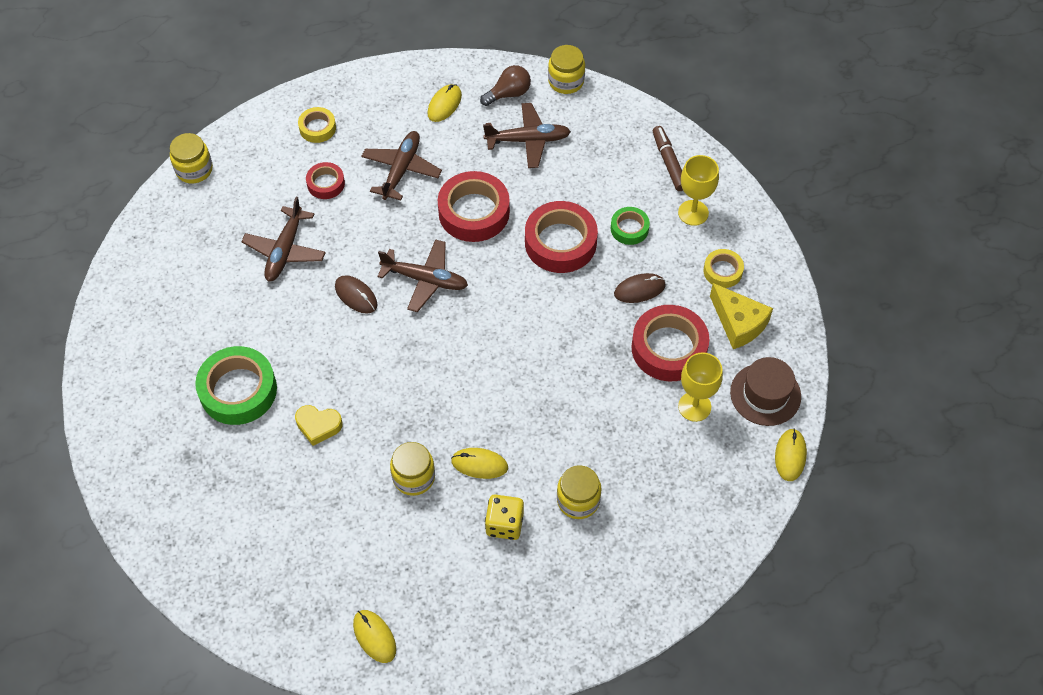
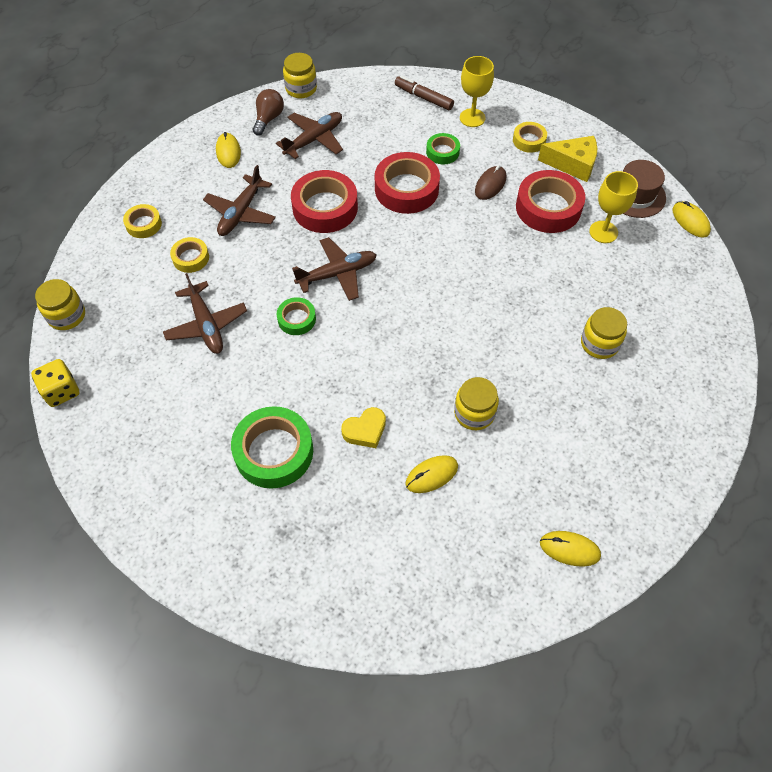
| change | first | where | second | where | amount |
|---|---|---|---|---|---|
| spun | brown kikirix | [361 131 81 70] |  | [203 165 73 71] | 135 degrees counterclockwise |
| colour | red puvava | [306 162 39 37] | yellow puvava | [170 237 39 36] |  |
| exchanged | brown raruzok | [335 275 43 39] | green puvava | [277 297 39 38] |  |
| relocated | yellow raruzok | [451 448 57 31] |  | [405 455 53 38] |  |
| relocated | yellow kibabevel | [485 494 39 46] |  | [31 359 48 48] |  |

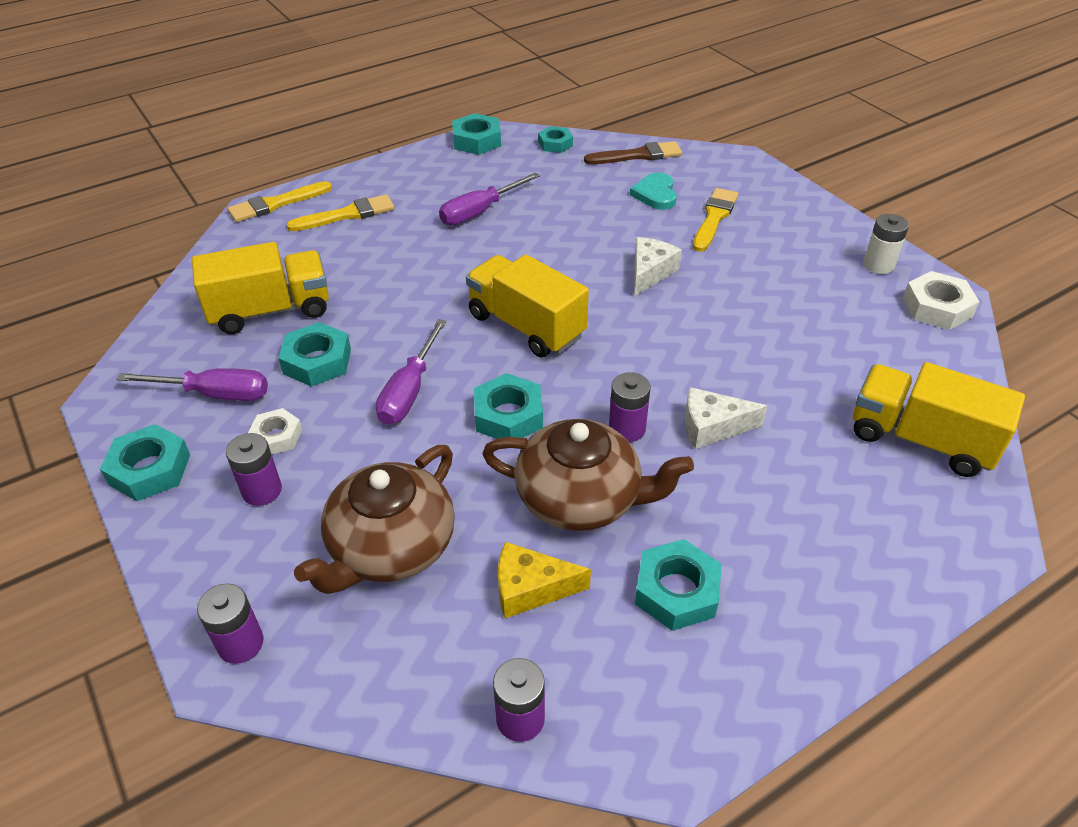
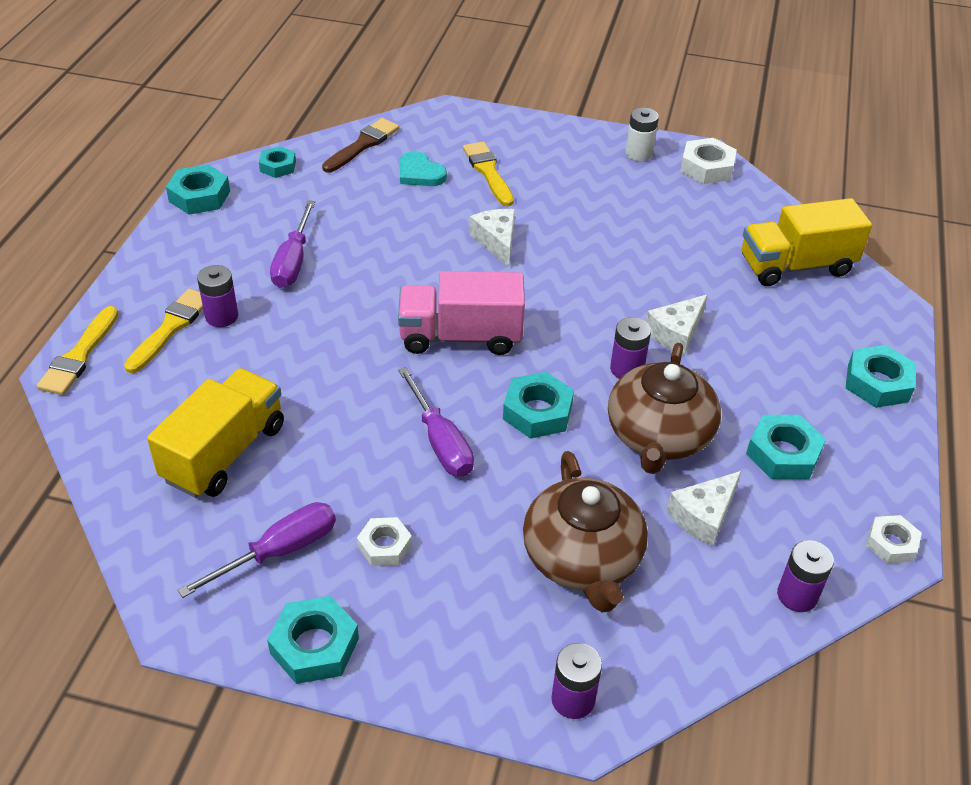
| change | first | where | second | where | amount |
|---|---|---|---|---|---|
| colour | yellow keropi | [466 254 123 103] | pink keropi | [398 271 127 84] |  |
| relocated | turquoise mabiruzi | [278 322 73 65] |  | [846 345 70 63] |  |
| spun | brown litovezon | [482 419 212 112] |  | [608 343 113 131] | 135 degrees clockwise |
| relocated | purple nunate | [226 433 56 73] |  | [197 265 41 62] |  |
| colour | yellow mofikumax | [498 542 93 77] | white mofikumax | [667 471 74 75] |  |
| appeared |  |  | white mabiruzi | [866 515 56 49] |  |

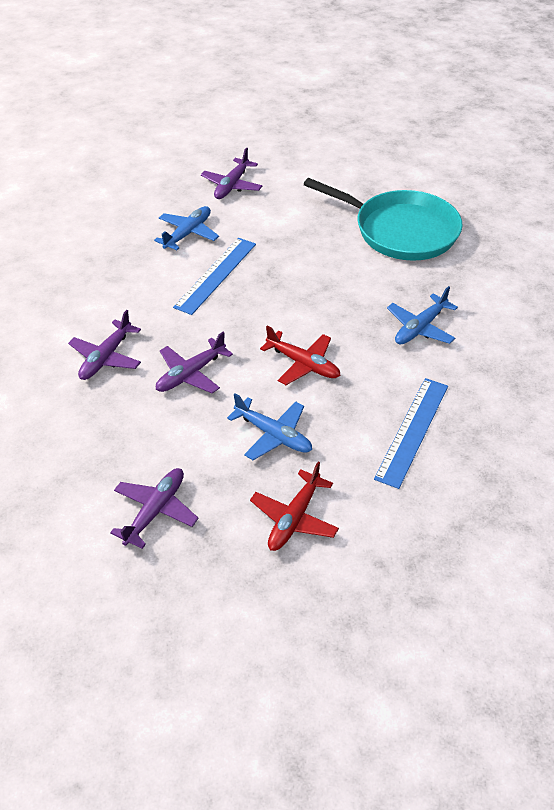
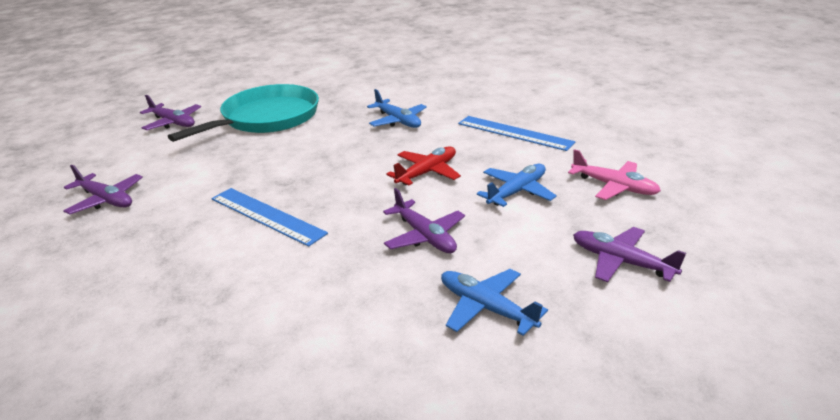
| change | first | where | second | where | amount |
|---|---|---|---|---|---|
| relocated | blue kikirix | [154 206 65 44] |  | [441 269 107 67] |  |
| relocated | purple kikirix | [68 310 73 70] |  | [140 95 61 35] |  |
| colour | red kikirix | [250 462 89 89] | pink kikirix | [568 149 93 51] |  |

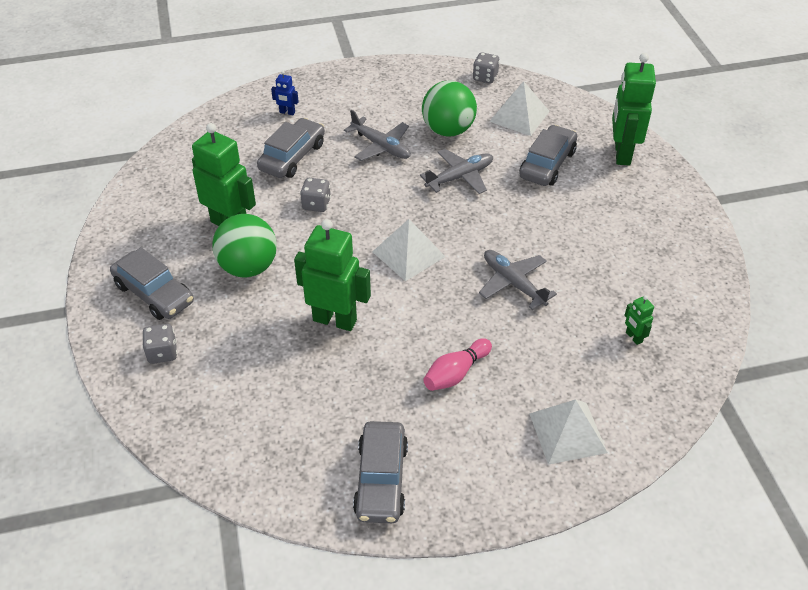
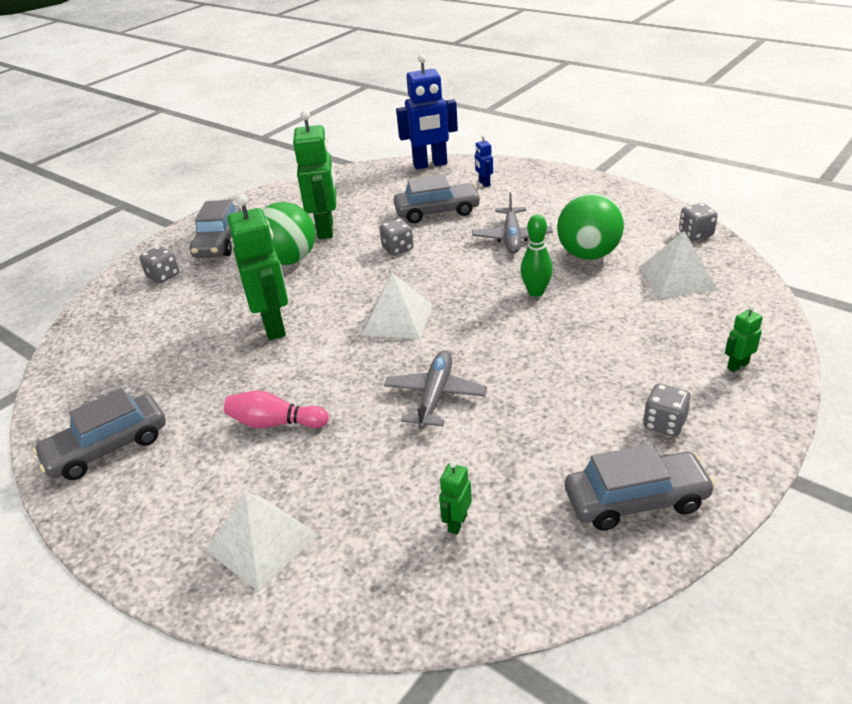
| change | first | where | second | where | amount |
|---|---|---|---|---|---|
| size | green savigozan | [612 53 44 112] |  | [725 305 38 67] | x0.44 |
| relocated | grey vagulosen | [520 125 57 61] |  | [565 444 151 87] |  |
| exchanged | grey kikirix | [420 149 73 45] | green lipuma | [520 214 33 83] |  |
| appeared |  |  | blue savigozan | [396 54 62 115] |  |
| appeared |  |  | grey kibabevel | [643 384 48 53] |  |

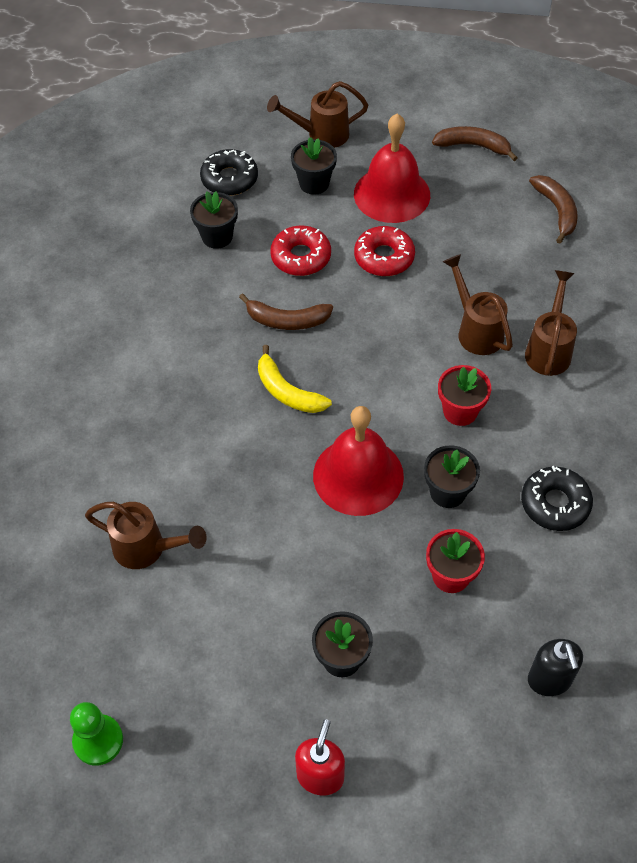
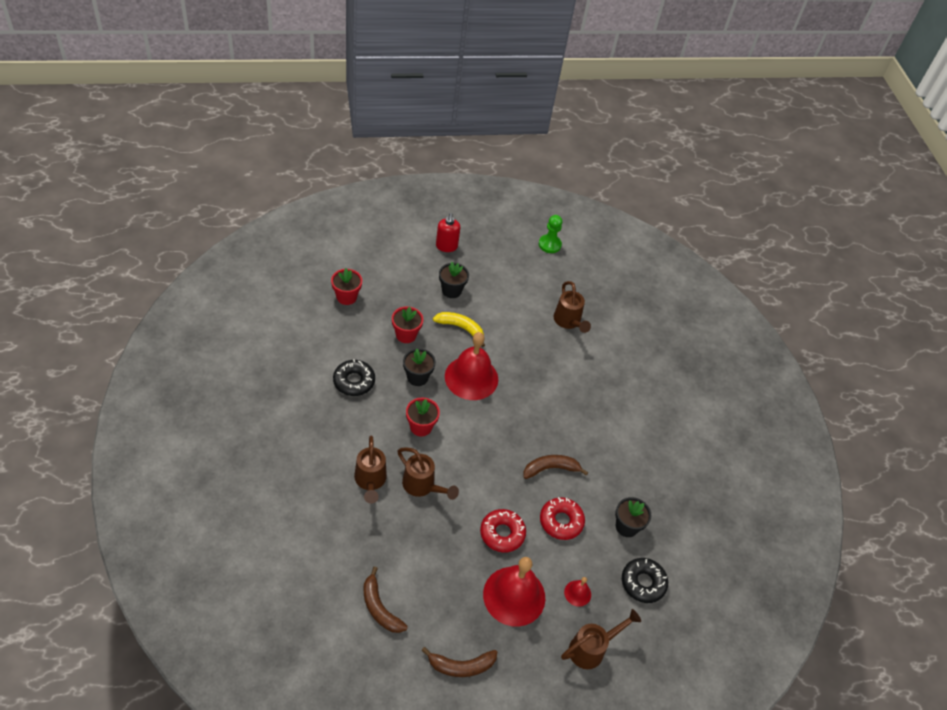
| change | first | where | second | where | amount |
|---|---|---|---|---|---|
| exchanged | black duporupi | [291 137 46 58] | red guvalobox | [564 577 27 30] |  |
| relocated | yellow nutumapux | [258 345 74 68] |  | [433 312 52 35] |  |
| spun | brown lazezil | [85 502 122 67] |  | [554 281 37 52] | 105 degrees counterclockwise |
| exchanged | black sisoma | [528 639 55 57] | red duporupi | [331 268 31 37] |  |

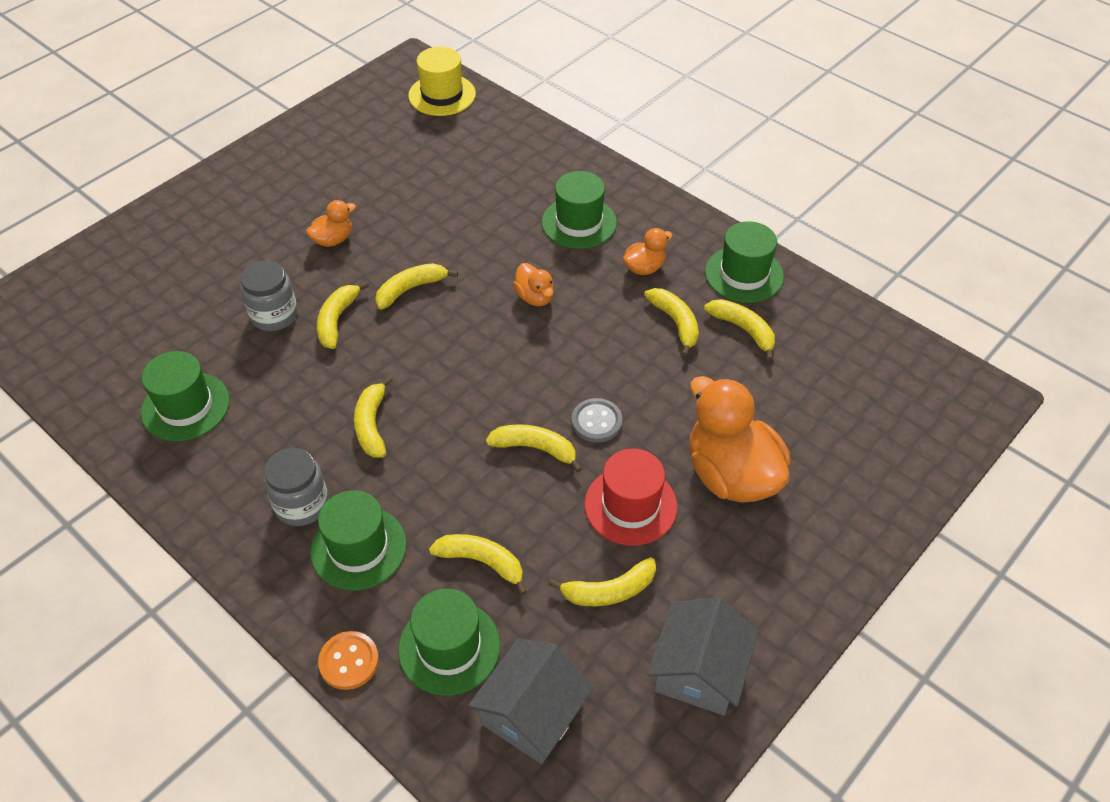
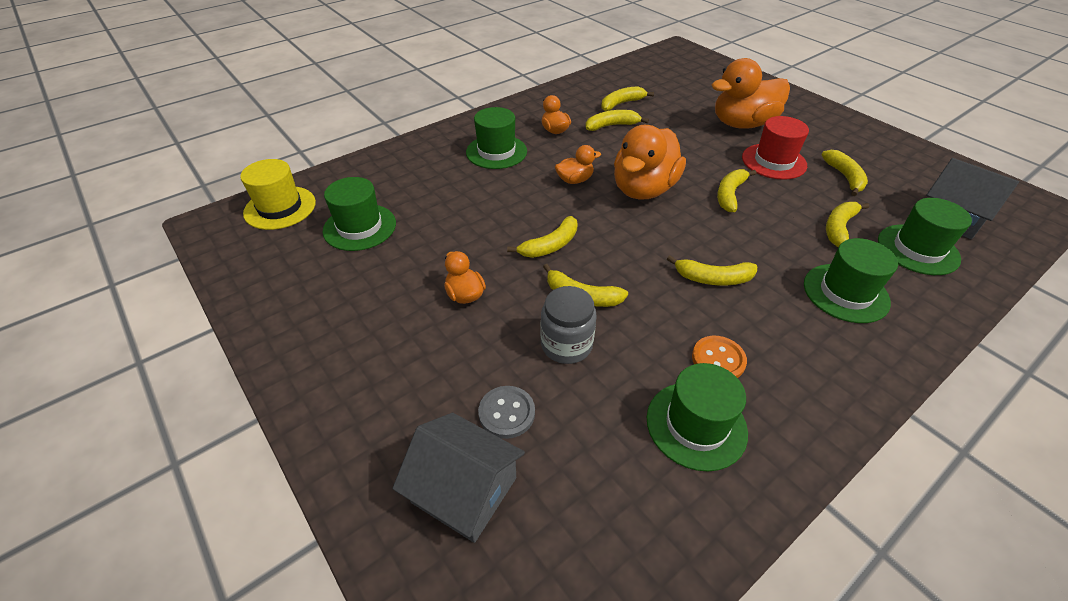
| change | first | where | second | where | amount |
|---|---|---|---|---|---|
| relocated | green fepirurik | [705 221 79 82] |  | [323 177 73 74] |  |
| spun | yellow nutumapux | [375 263 83 47] |  | [507 216 71 42] | 105 degrees counterclockwise |
| relocated | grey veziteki | [572 398 50 45] |  | [478 386 57 53] |  |
| missing | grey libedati | [264 448 65 78] |  |  |  |
| relocated | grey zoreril | [647 597 111 118] |  | [392 413 133 130] |  |
| relocated | orange veziteki | [318 631 61 59] |  | [692 336 55 42] |  |
| appeared |  |  | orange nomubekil | [614 125 72 75] |  |

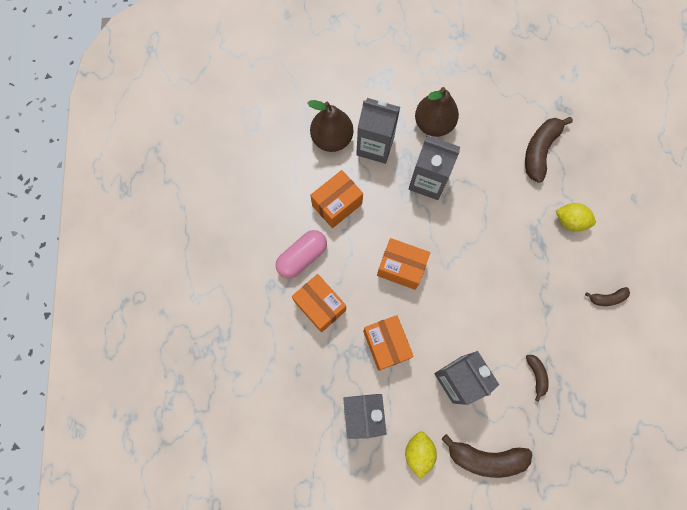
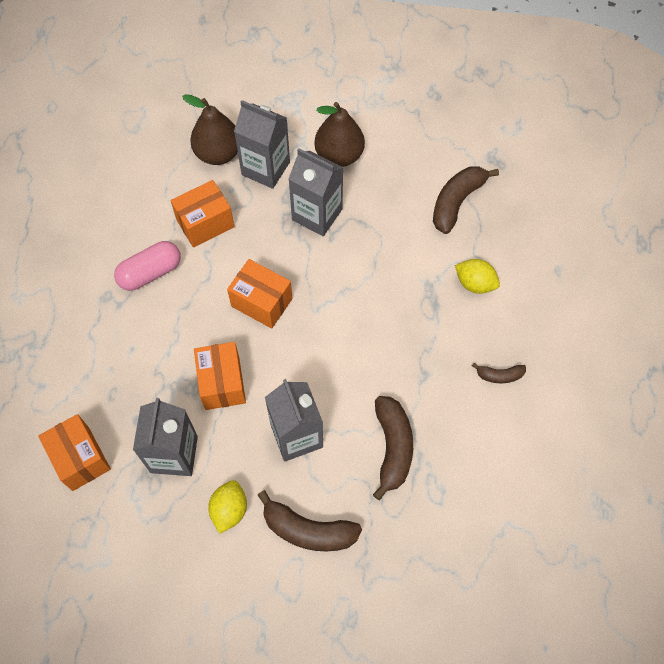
| change | first | where | second | where | amount |
|---|---|---|---|---|---|
| relocated | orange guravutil | [292 274 54 58] |  | [38 414 73 77] |  |
| size | brown nutumapux | [526 355 23 46] |  | [373 396 40 104] | x1.89 |

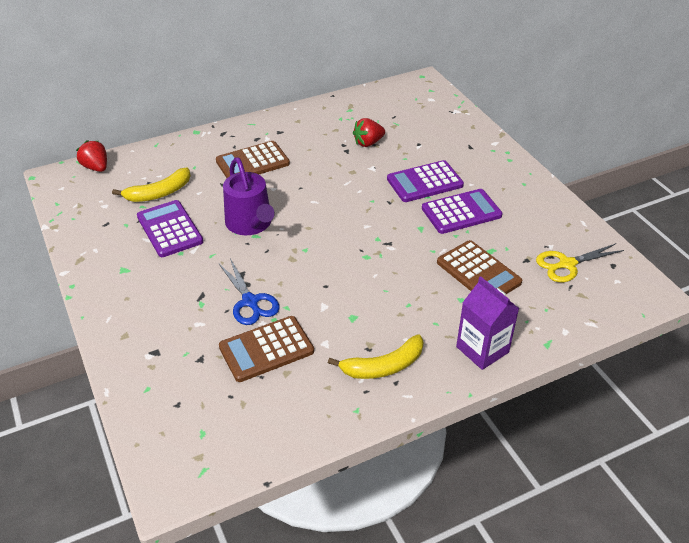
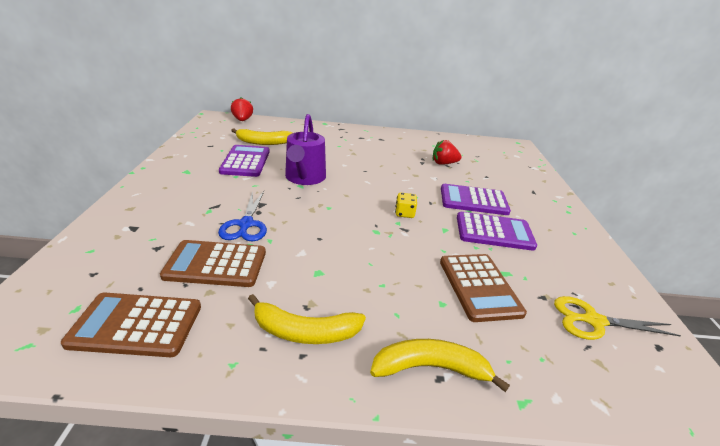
| change | first | where | second | where | amount |
|---|---|---|---|---|---|
| relocated | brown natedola | [216 141 74 37] |  | [61 293 140 64] |  |
| exchanged | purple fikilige | [456 276 63 94] | yellow nutumapux | [370 339 140 53] |  |
| appeared |  |  | yellow kibabevel | [395 193 22 25] |  |

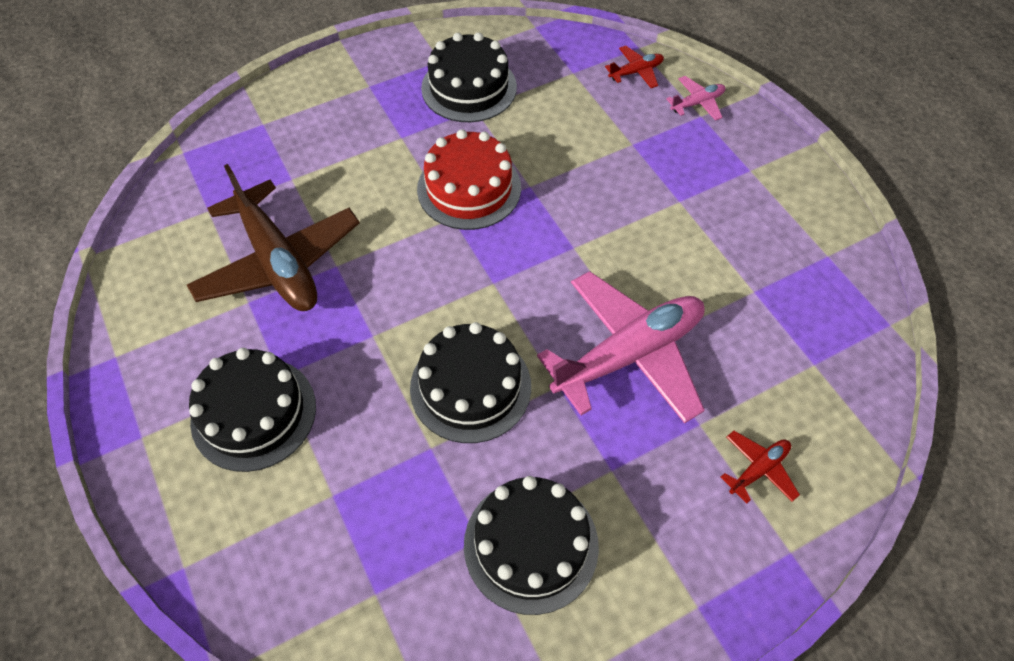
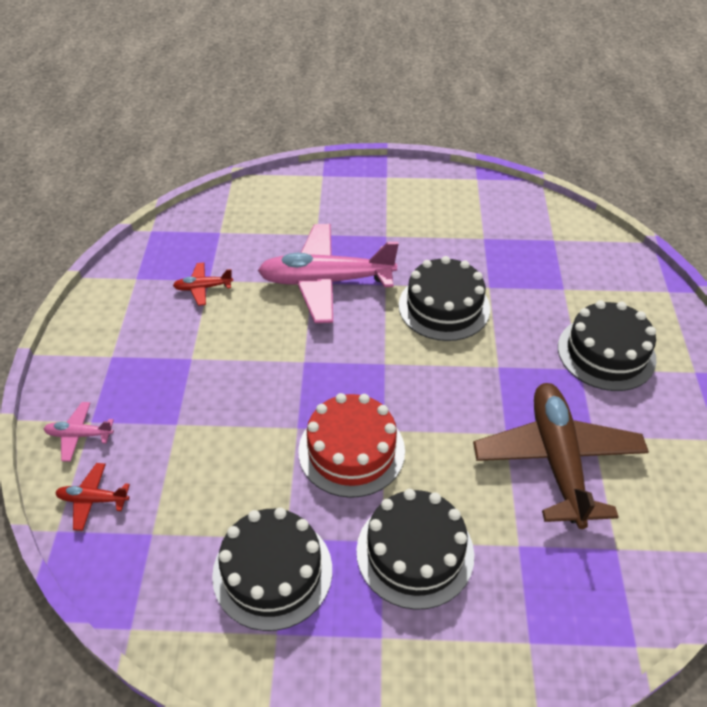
| change | first | where | second | where | amount |
|---|---|---|---|---|---|
| relocated | red kikirix | [721 431 79 73] |  | [173 262 60 44] |  |
| relocated | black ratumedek | [464 476 135 139] |  | [356 489 118 121] |  |

